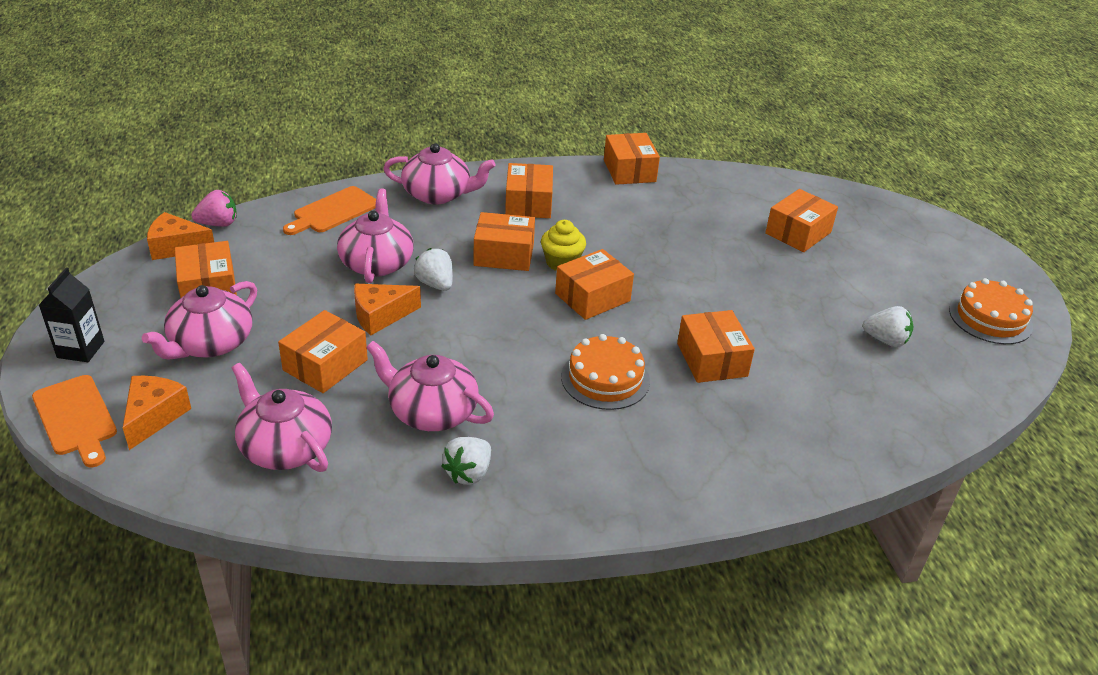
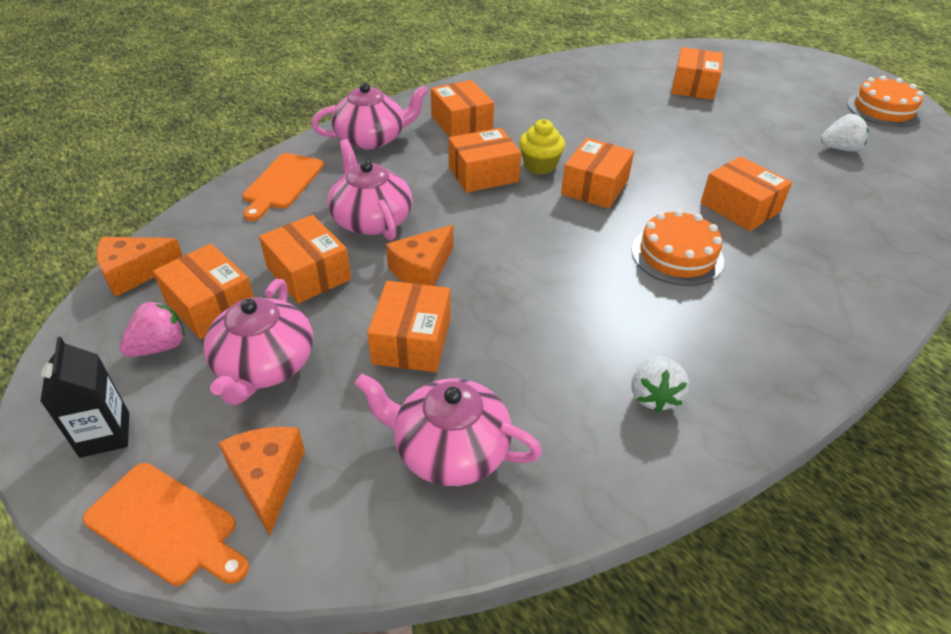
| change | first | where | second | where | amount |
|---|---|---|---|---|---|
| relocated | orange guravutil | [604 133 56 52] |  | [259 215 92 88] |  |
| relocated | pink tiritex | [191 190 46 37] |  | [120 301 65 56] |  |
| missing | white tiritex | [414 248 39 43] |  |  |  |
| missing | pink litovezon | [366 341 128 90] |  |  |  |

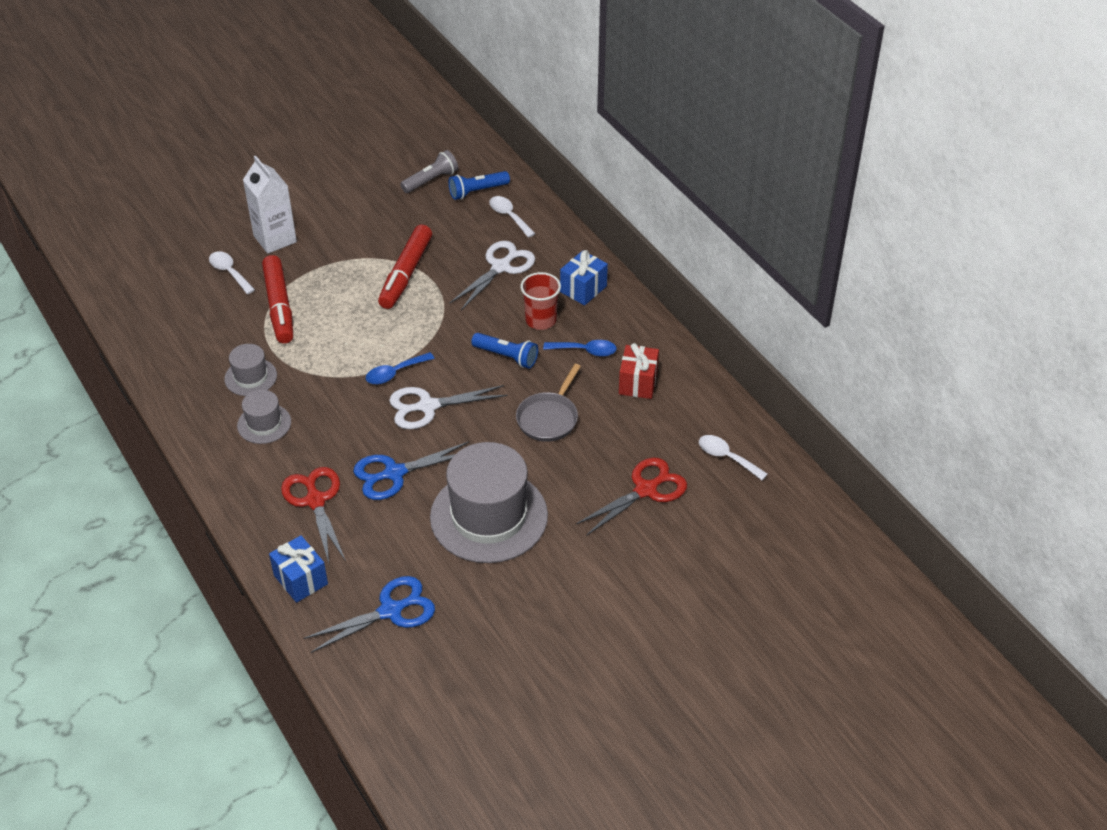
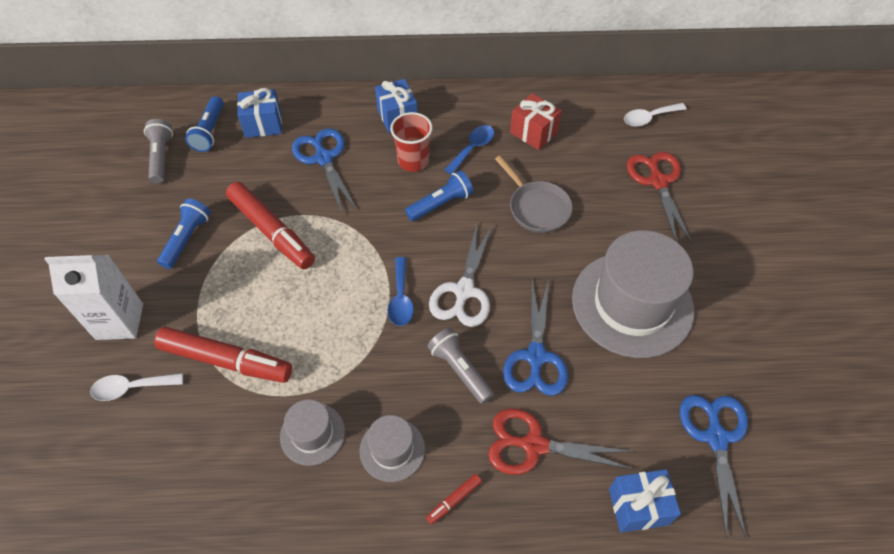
| change | first | where | second | where | amount |
|---|---|---|---|---|---|
| exchanged | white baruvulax | [489 196 47 42] | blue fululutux | [237 88 45 50] |  |
| colour | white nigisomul | [449 241 86 69] | blue nigisomul | [292 128 65 85] |  |
| appeared |  |  | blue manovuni | [157 199 54 70] |  |
| appeared |  |  | grey manovuni | [427 328 67 76] |  |
| appeared |  |  | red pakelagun | [426 474 56 51] |  |

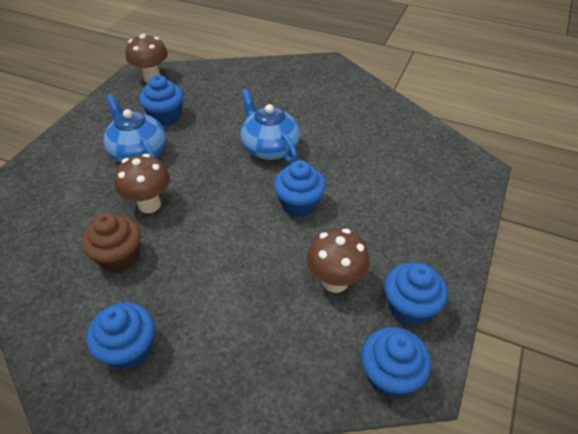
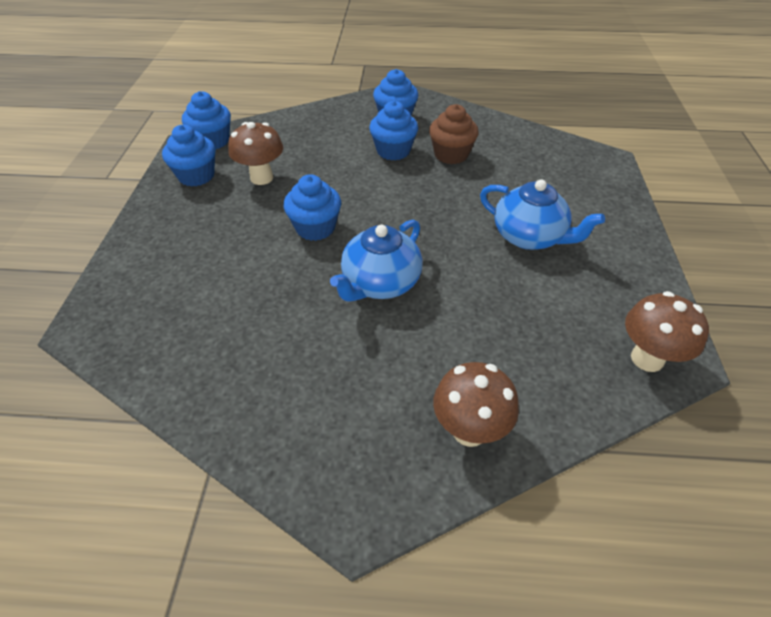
| change | first | where | second | where | amount |
|---|---|---|---|---|---|
| relocated | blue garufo | [139 75 44 51] |  | [369 101 49 59] |  |
| spun | blue litovezon | [240 89 60 74] |  | [330 219 93 83] | 90 degrees clockwise |
| relocated | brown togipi | [114 154 56 59] |  | [433 362 86 85] |  |

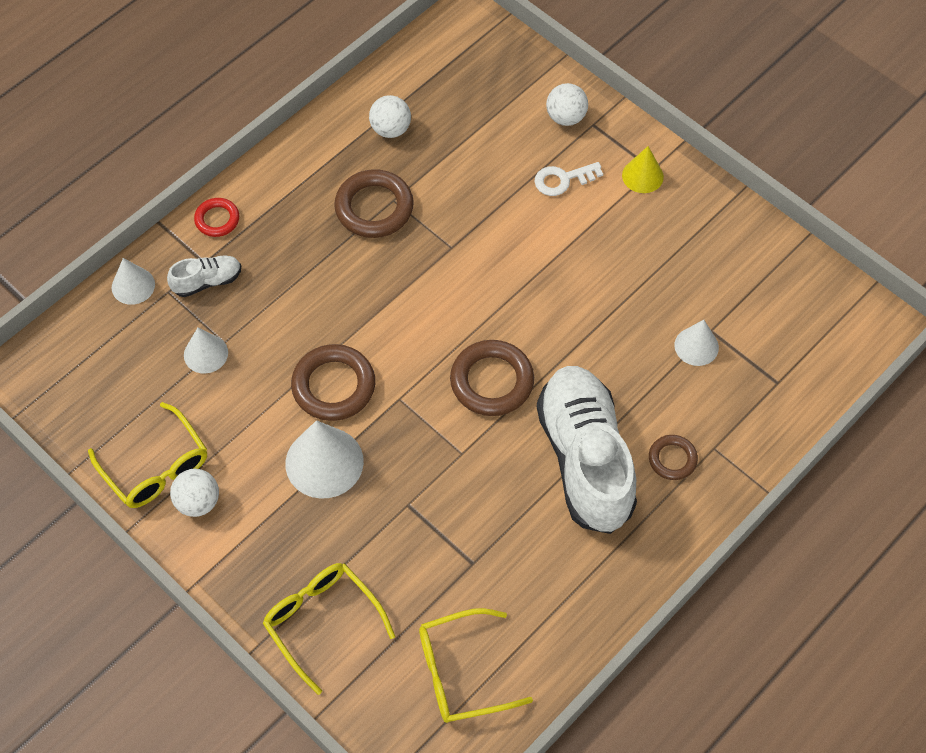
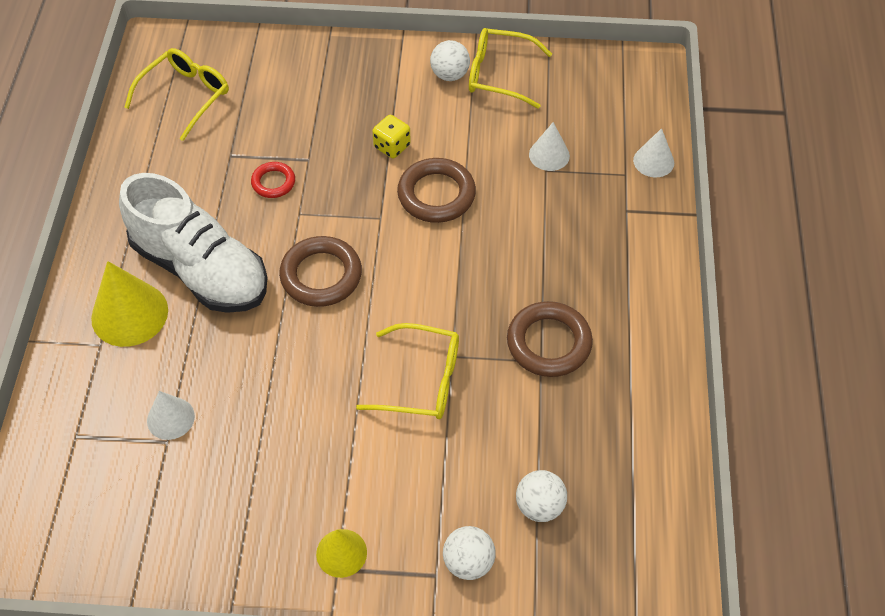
| change | first | where | second | where | amount |
|---|---|---|---|---|---|
| relocated | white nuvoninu | [369 95 42 43] |  | [516 470 51 52] |  |
| missing | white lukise | [534 162 69 34] |  |  |  |
| relocated | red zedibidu | [194 198 45 39] |  | [251 162 44 36] |  |
| missing | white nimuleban | [167 256 74 41] |  |  |  |
| exchanged | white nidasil | [285 420 79 79] | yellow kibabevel | [372 115 39 43] |  |
| exchanged | brown zedibidu | [649 435 49 45] | yellow nidasil | [91 261 77 86] |  |
| relocated | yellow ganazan | [263 563 132 132] |  | [356 323 103 96] |  |

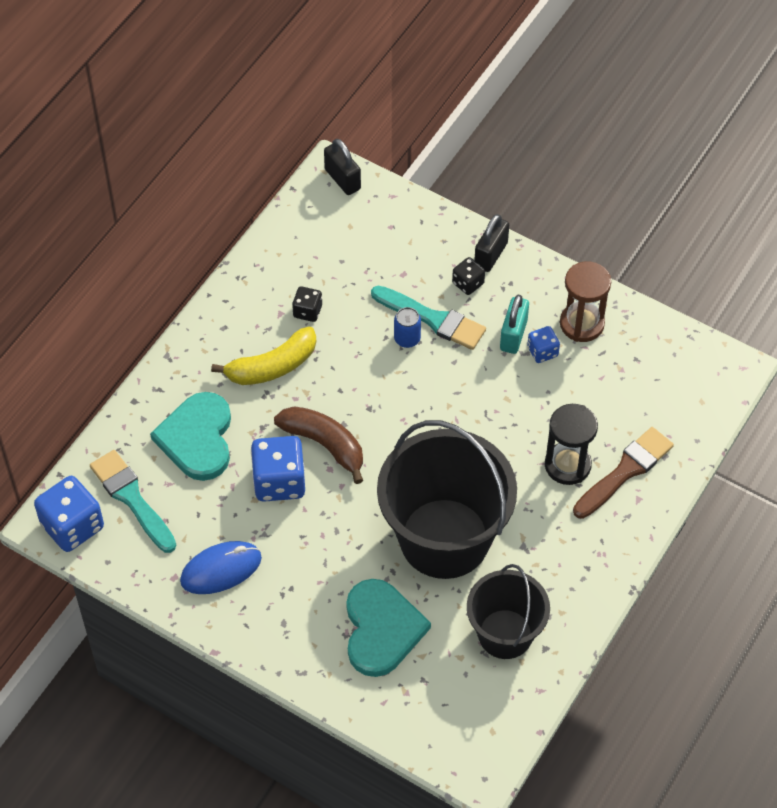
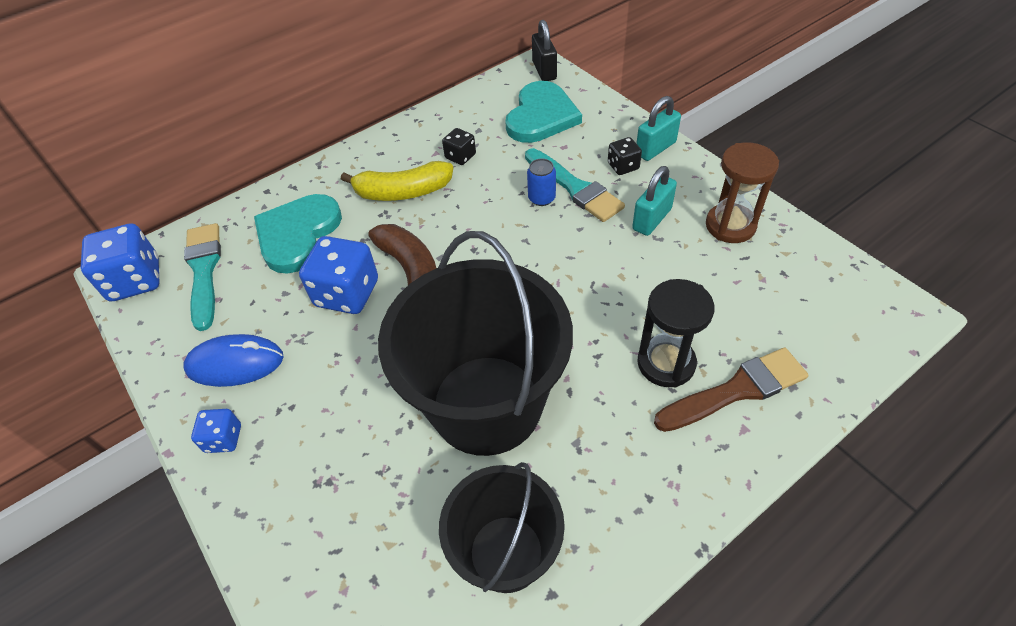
| change | first | where | second | where | amount |
|---|---|---|---|---|---|
| colour | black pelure | [474 214 35 58] | turquoise pelure | [636 96 45 65] |  |
| relocated | blue kibabevel | [527 326 33 37] |  | [191 409 50 44] |  |
| relocated | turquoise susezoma | [346 579 85 98] |  | [505 81 77 62] |  |

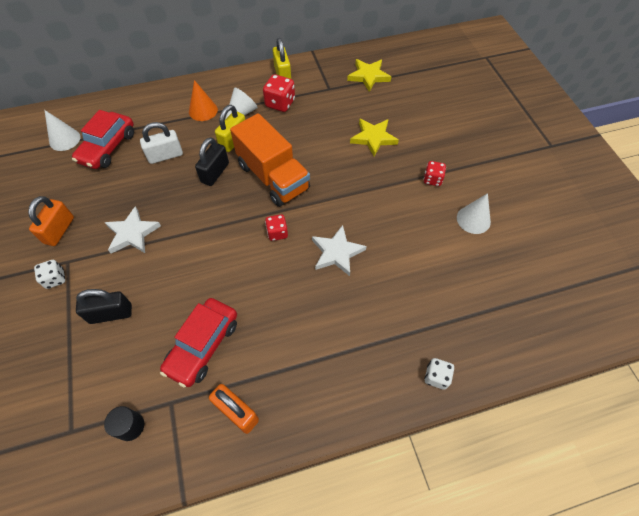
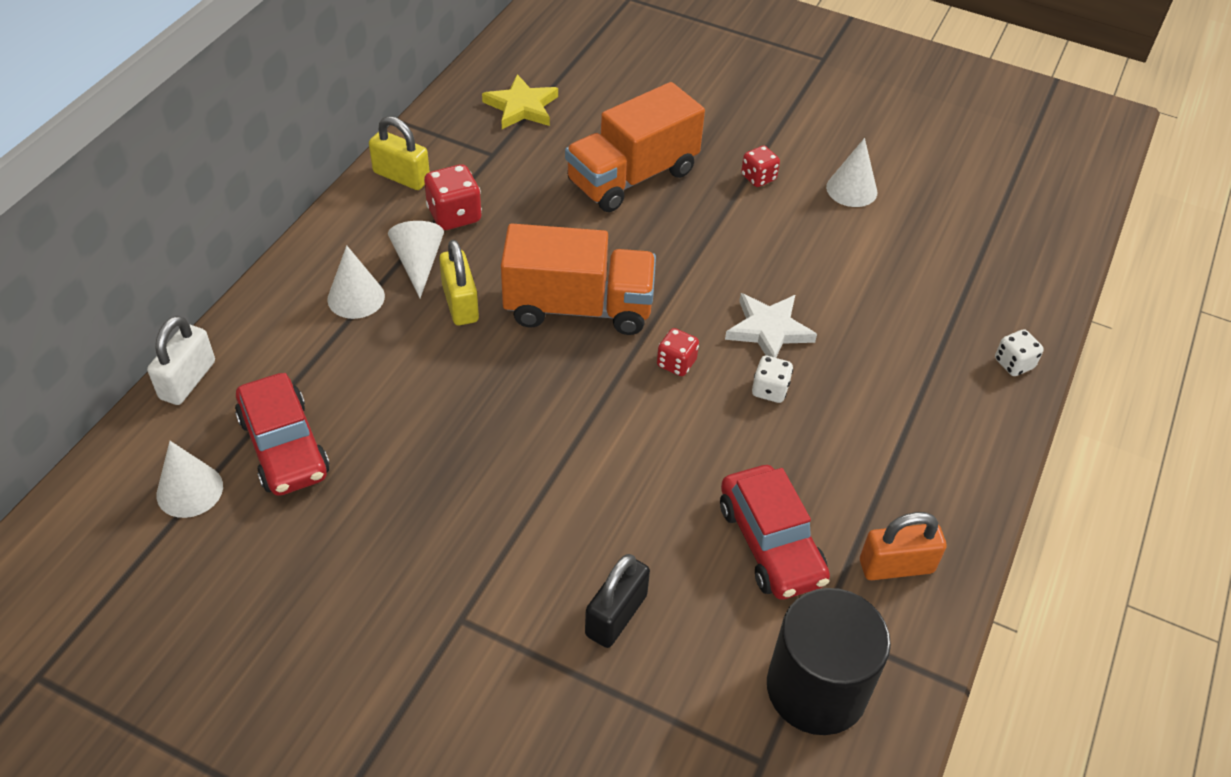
| change | first | where | second | where | amount |
|---|---|---|---|---|---|
| colour | orange nidasil | [189 80 29 41] | white nidasil | [327 245 58 74] |  |
| exchanged | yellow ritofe | [350 118 49 39] | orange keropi | [565 82 140 130] |  |
| relocated | white pelure | [140 122 43 42] |  | [147 316 68 89] |  |
| missing | black pelure | [195 137 34 49] |  |  |  |
| missing | orange pelure | [28 196 46 50] |  |  |  |
| missing | white ritofe | [105 206 56 47] |  |  |  |
| relocated | white kibabevel | [34 260 31 29] |  | [752 356 41 47] |  |
| size | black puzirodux | [104 406 40 35] |  | [767 588 124 147] | x2.21 |

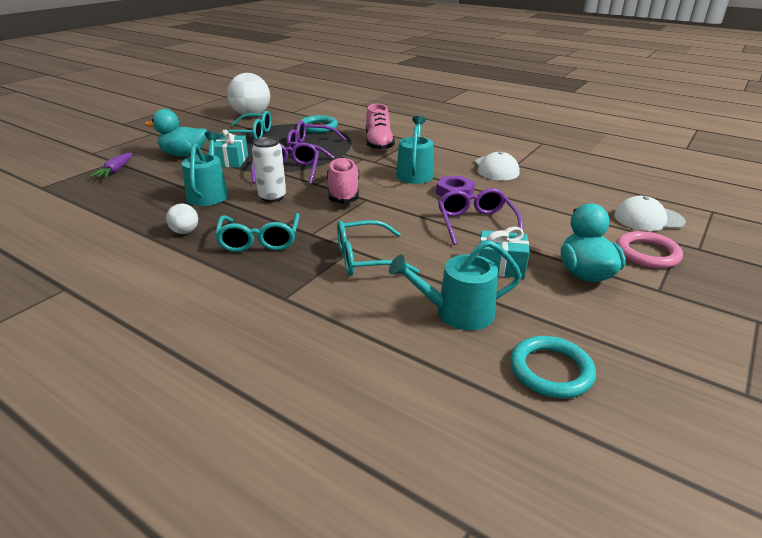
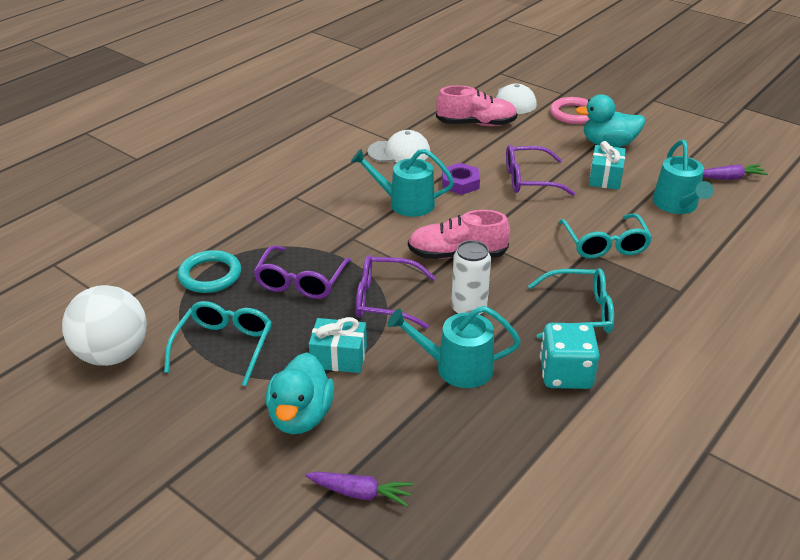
| change | first | where | second | where | amount |
|---|---|---|---|---|---|
| relocated | pink nimuleban | [366 104 29 47] |  | [436 85 82 41] |  |
| exchanged | white nuvoninu | [166 204 32 30] | turquoise kibabevel | [540 323 60 66] |  |
| exchanged | turquoise zedibidu | [510 336 86 62] | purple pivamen | [703 164 65 16] |  |

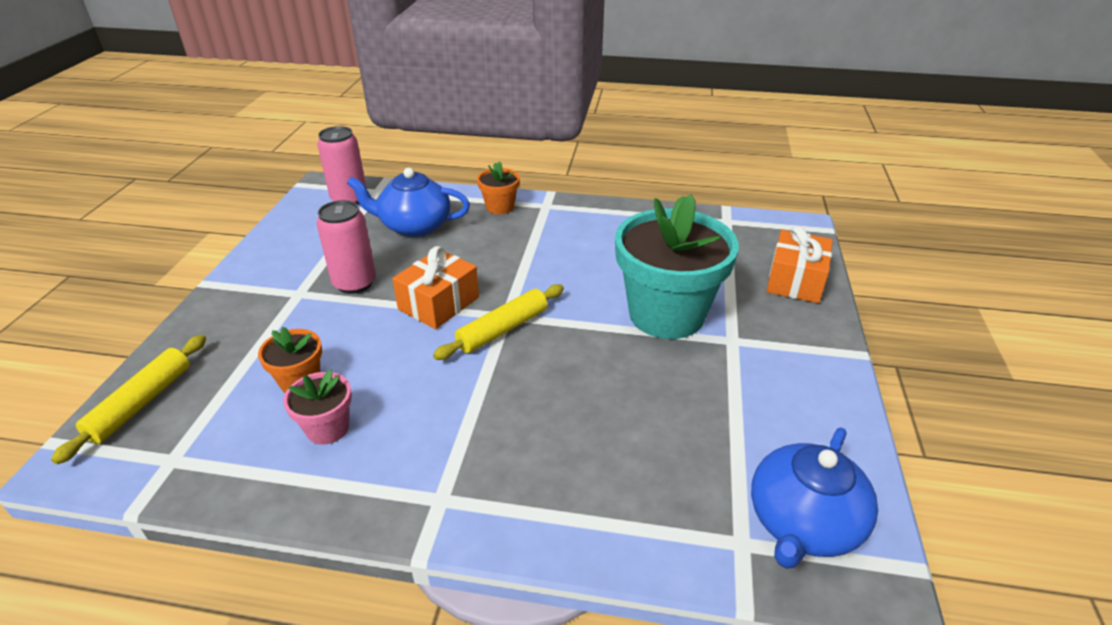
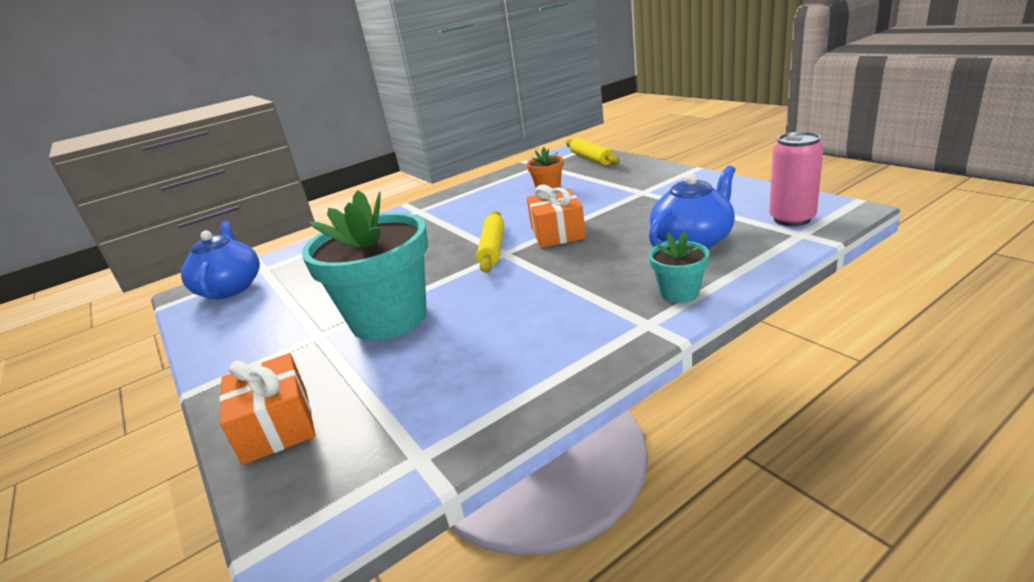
| change | first | where | second | where | amount |
|---|---|---|---|---|---|
| colour | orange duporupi | [477 161 43 53] | turquoise duporupi | [649 231 60 72] |  |
| missing | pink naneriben | [317 200 59 94] |  |  |  |
| missing | pink duporupi | [283 369 69 76] |  |  |  |

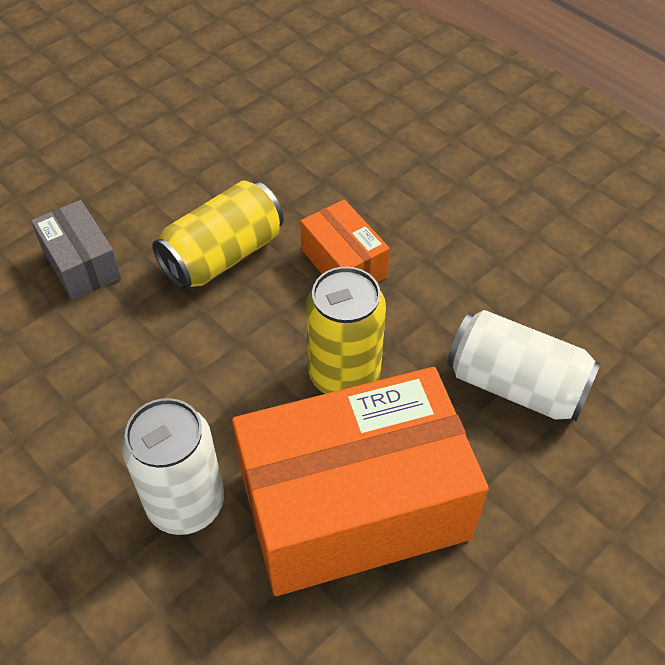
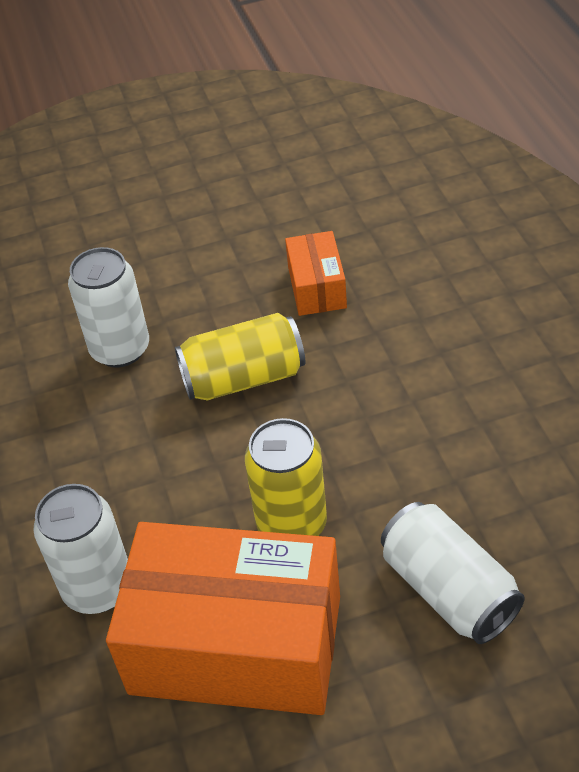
| change | first | where | second | where | amount |
|---|---|---|---|---|---|
| relocated | orange guravutil | [300 199 90 83] |  | [285 231 62 85] |  |
| exchanged | grey guravutil | [31 200 90 100] | white naneriben | [68 247 81 121] |  |

